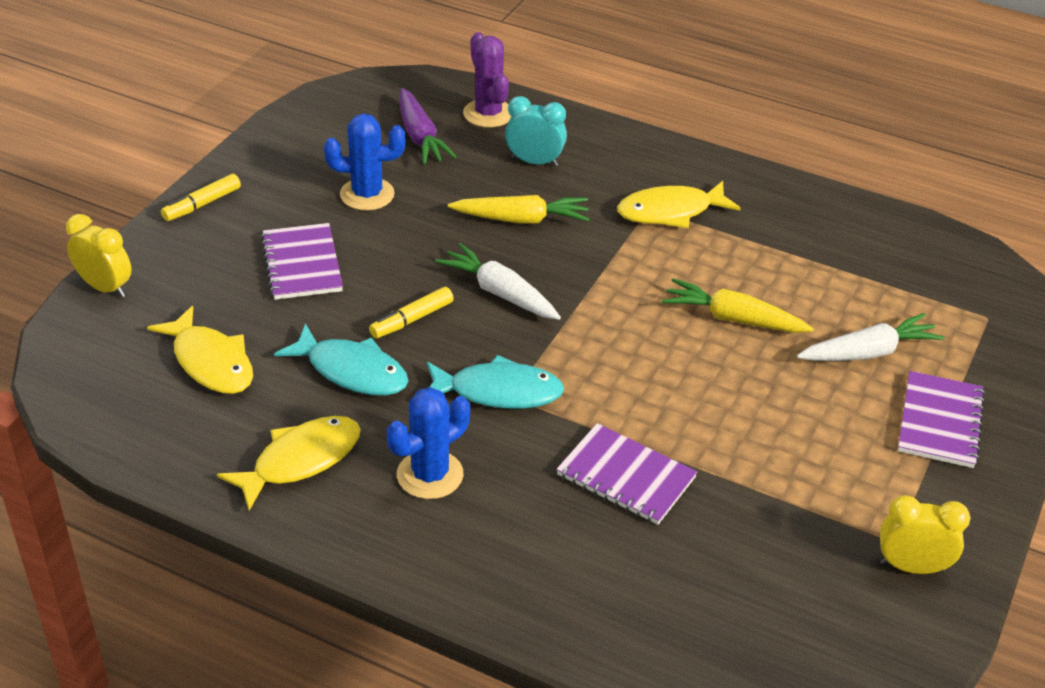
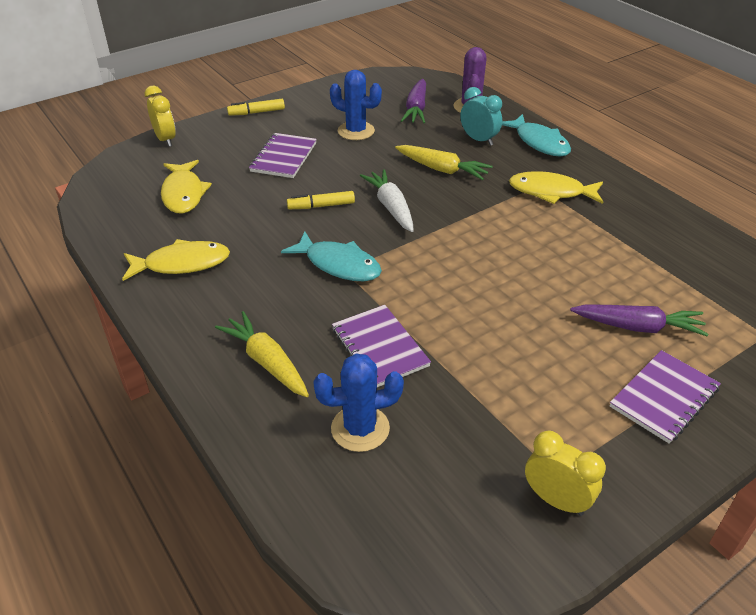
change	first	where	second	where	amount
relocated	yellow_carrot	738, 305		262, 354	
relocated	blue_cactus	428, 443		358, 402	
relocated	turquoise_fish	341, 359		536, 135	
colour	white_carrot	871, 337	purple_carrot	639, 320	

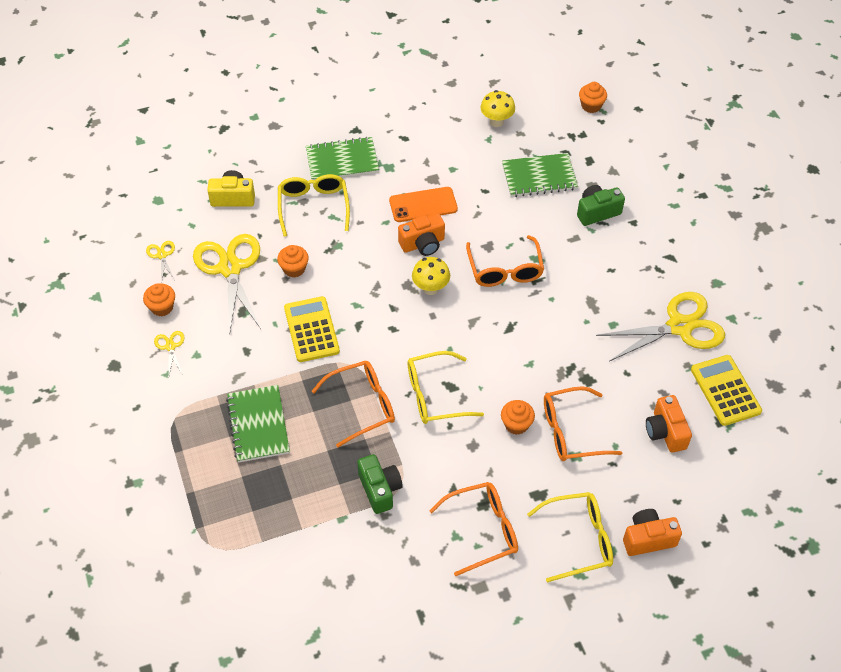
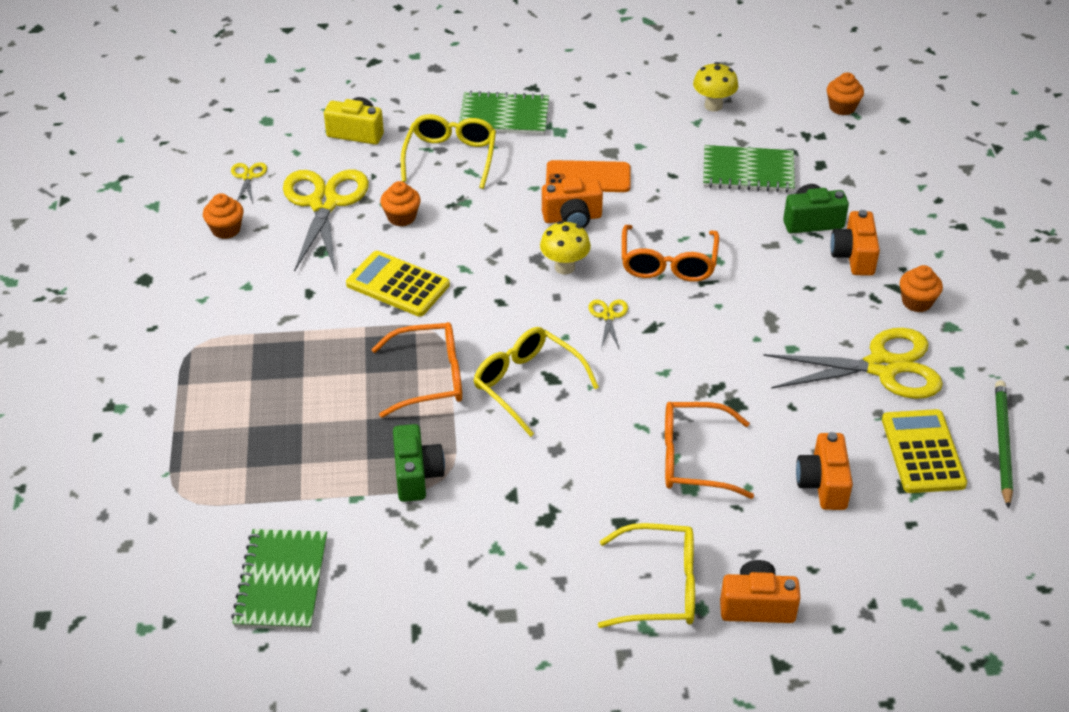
change	first	where	second	where	amount
relocated	green_notebook	258, 424		279, 579	
spun	yellow_calculator	312, 329		398, 284	60 degrees counterclockwise
spun	yellow_glasses	446, 387		536, 382	45 degrees clockwise
relocated	yellow_scissors	169, 353		608, 325	
appeared			orange_camera	855, 243	
relocated	orange_cupcake	518, 417		921, 288	
appeared			green_pencil	1004, 444	
missing	orange_glasses	473, 529			

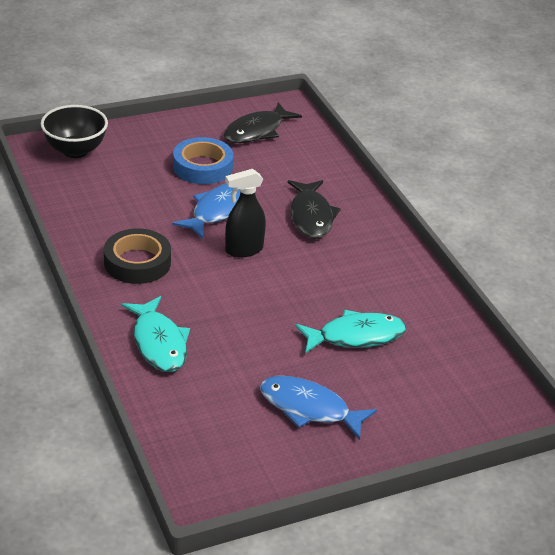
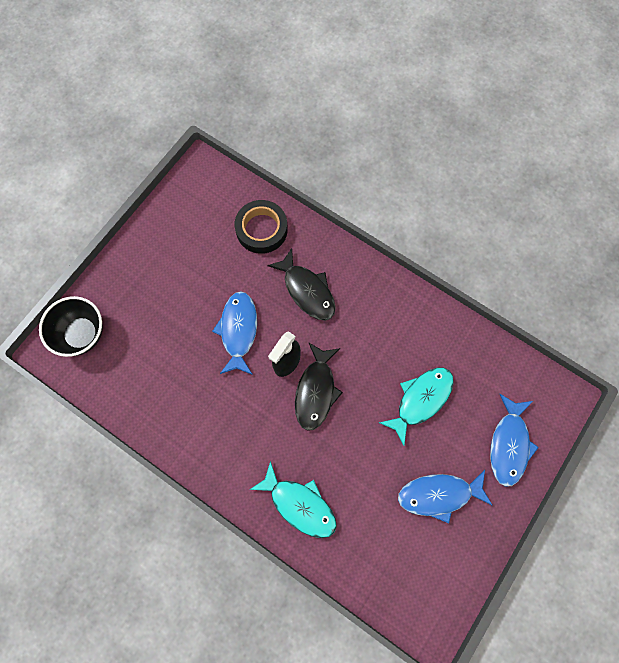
change	first	where	second	where	amount
relocated	black_tape	137, 256		261, 227	
relocated	black_fish	263, 122		319, 386	
appeared			blue_fish	514, 440	
missing	blue_tape	203, 160			

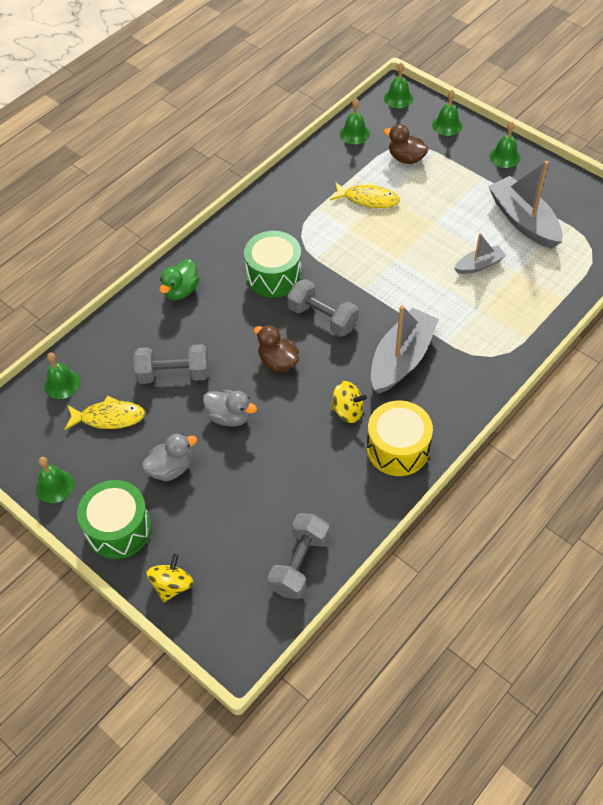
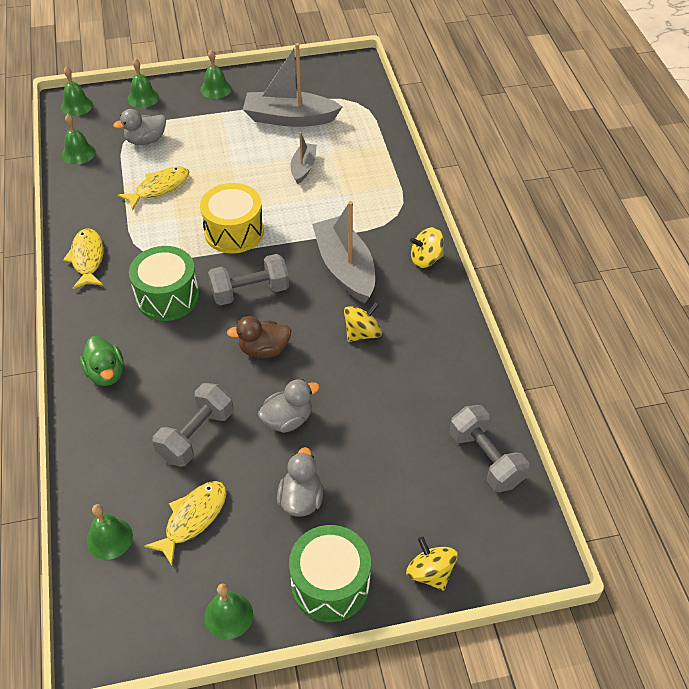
change	first	where	second	where	amount
appeared			yellow_fish	83, 258	
colour	brown_duck	406, 144	grey_duck	139, 127	
relocated	yellow_drum	400, 438		232, 218	
appeared			yellow_spinning_top	427, 247	

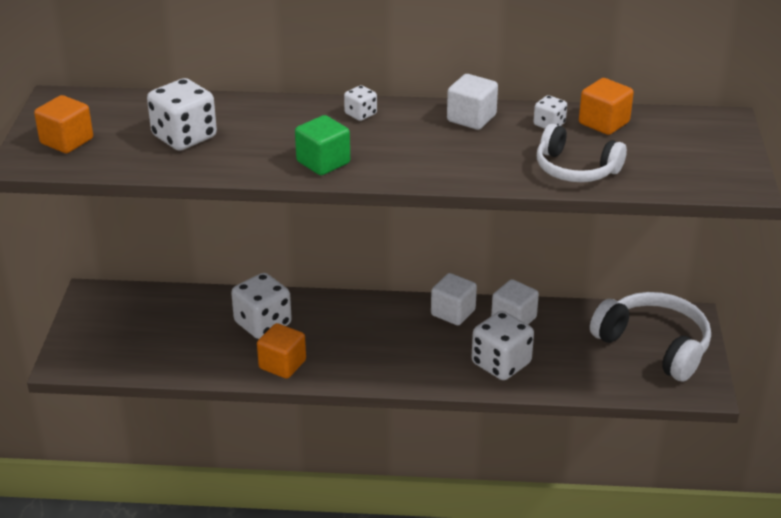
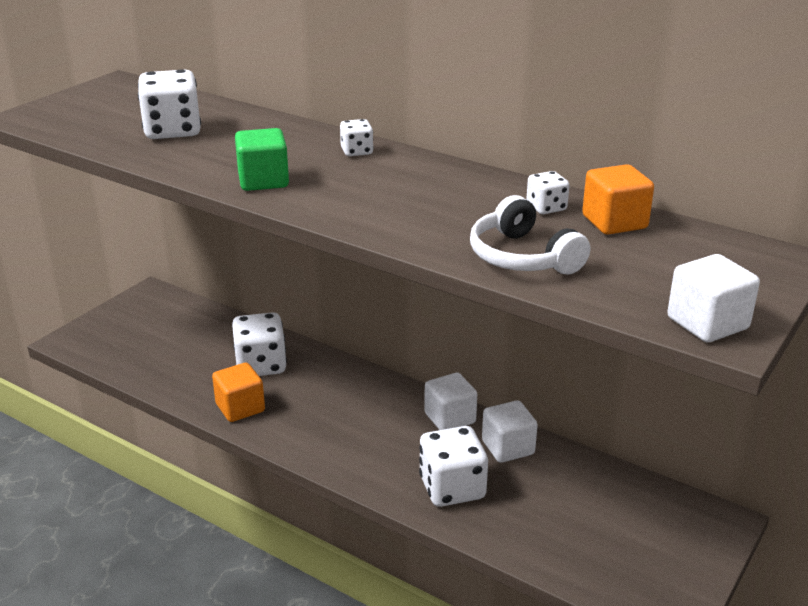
change	first	where	second	where	amount
relocated	white_cube	472, 102		713, 298	
missing	orange_cube	63, 124			
missing	white_headphones	650, 337			

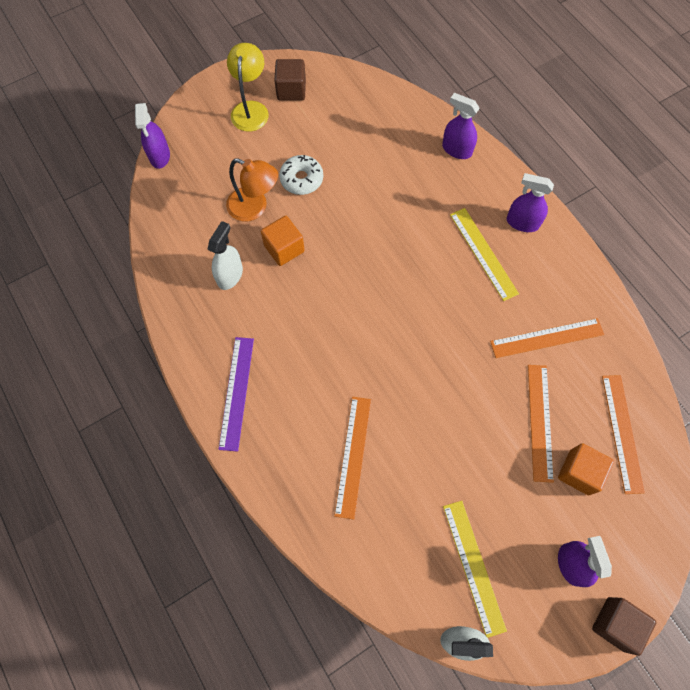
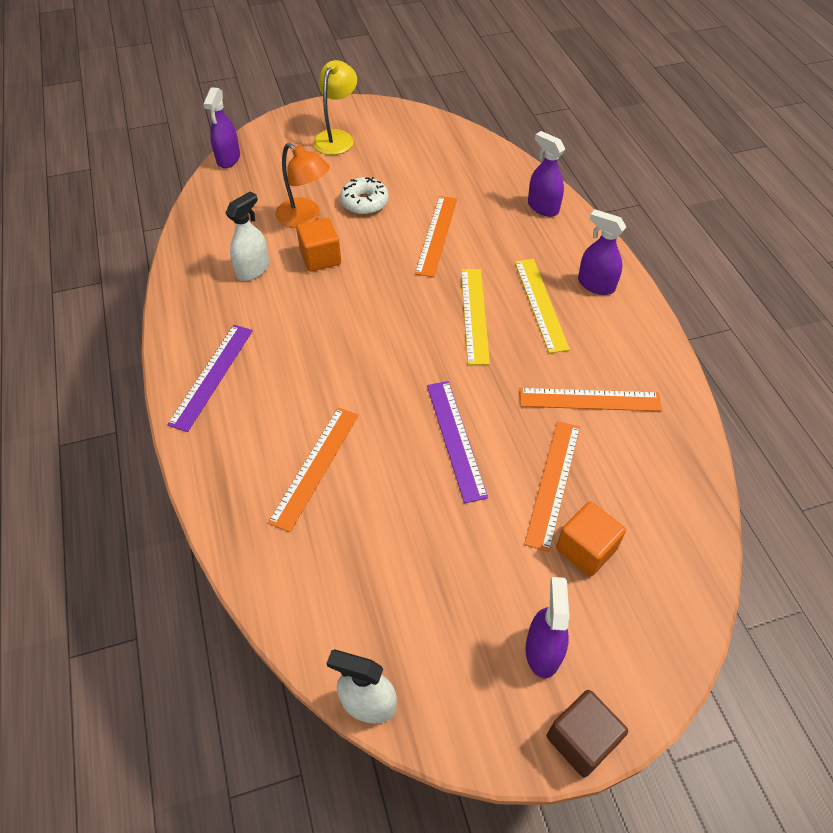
change	first	where	second	where	amount
relocated	orange_ruler	623, 434		436, 236	
appeared			purple_ruler	457, 442	
relocated	yellow_ruler	475, 569		475, 317	
missing	brown_cube	290, 80			

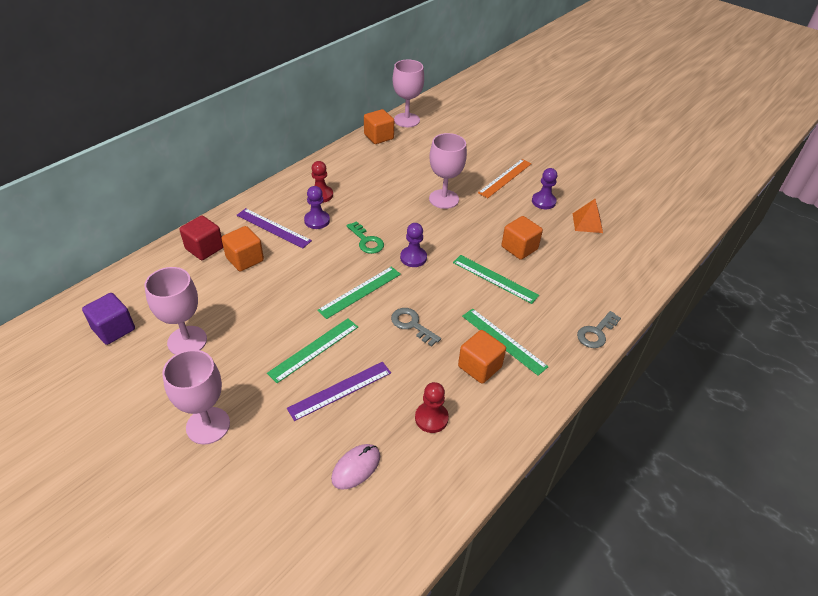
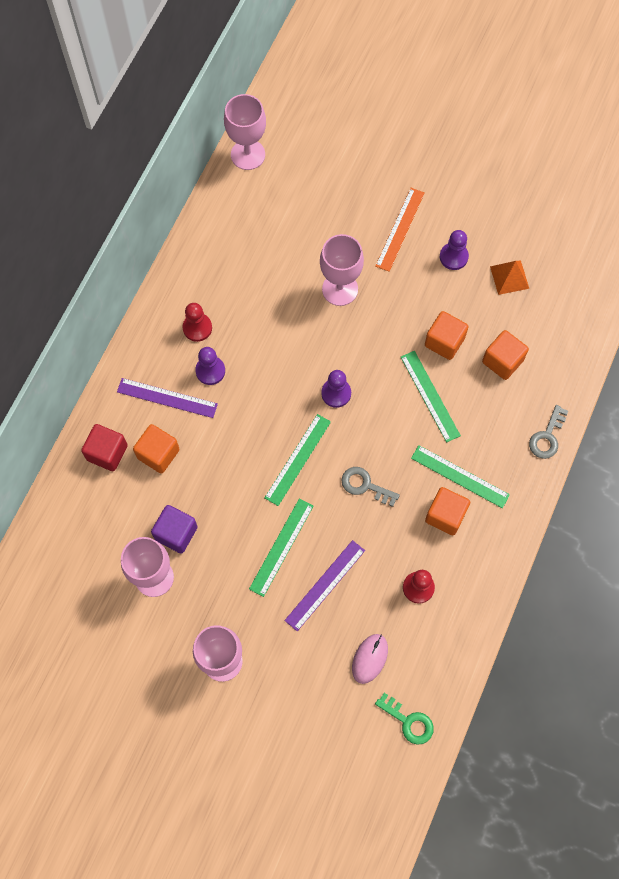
change	first	where	second	where	amount
relocated	purple_cube	108, 319		174, 529	
relocated	green_key	365, 237		404, 719	
spun	green_ruler	496, 279		431, 396	45 degrees clockwise
relocated	orange_cube	379, 126		505, 355	

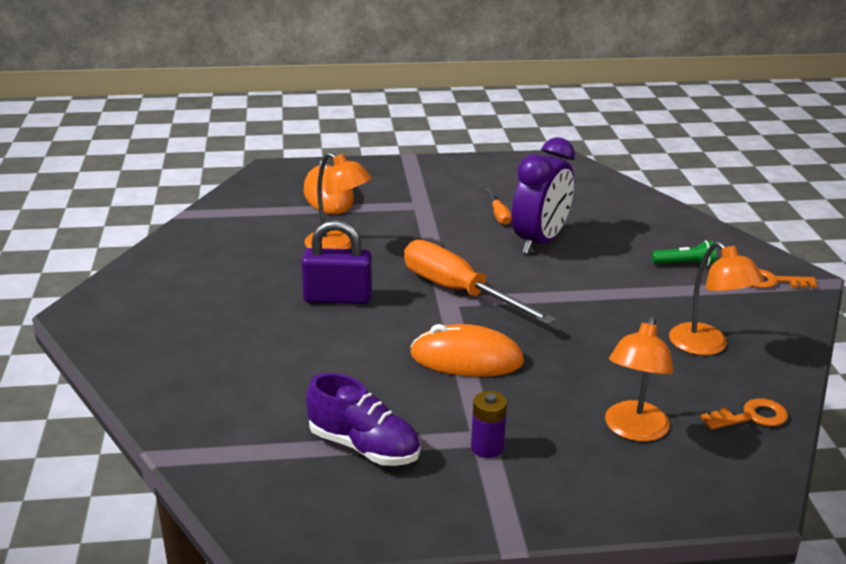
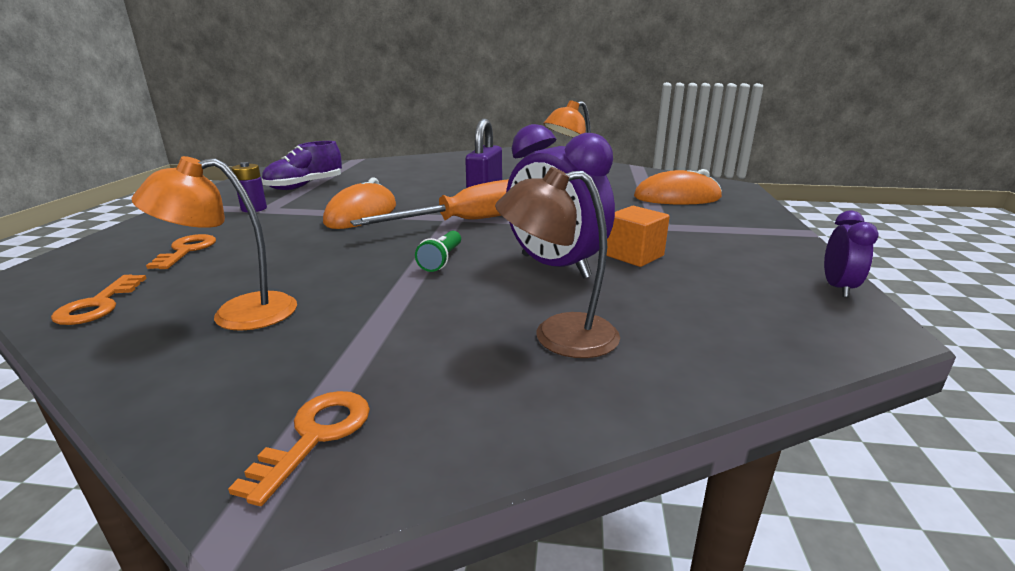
change	first	where	second	where	amount
exchanged	orange_lamp	639, 379	orange_key	181, 251	
relocated	green_flashlight	684, 253		438, 251	
appeared			brown_lamp	557, 262	
exchanged	orange_screwdriver	498, 206	orange_cube	638, 236	
appeared			purple_clock	851, 254	

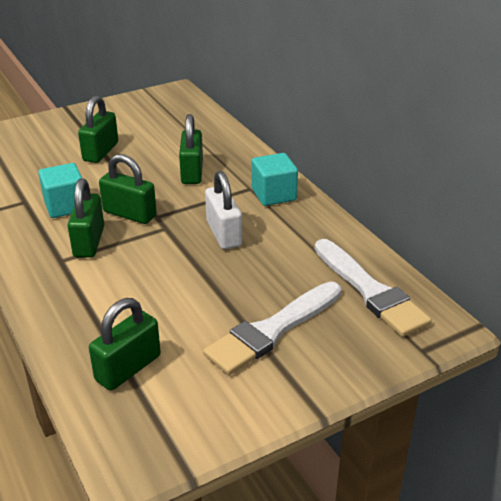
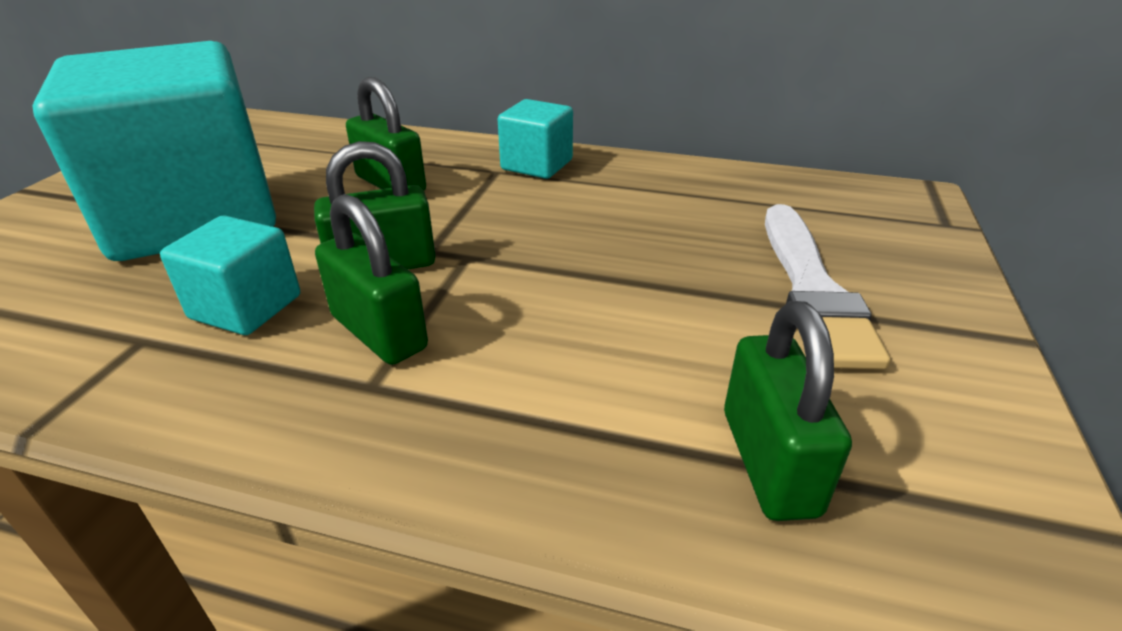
change	first	where	second	where	amount
exchanged	green_padlock	98, 129	turquoise_cube	154, 151	
missing	white_padlock	223, 210			
missing	white_brush	373, 288			

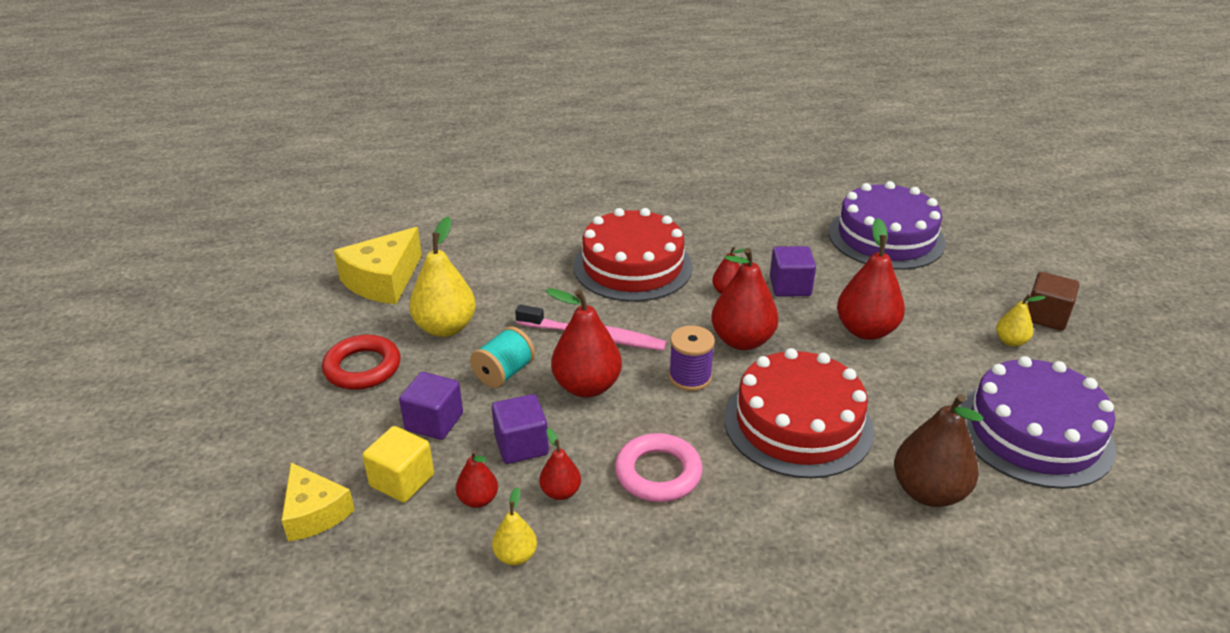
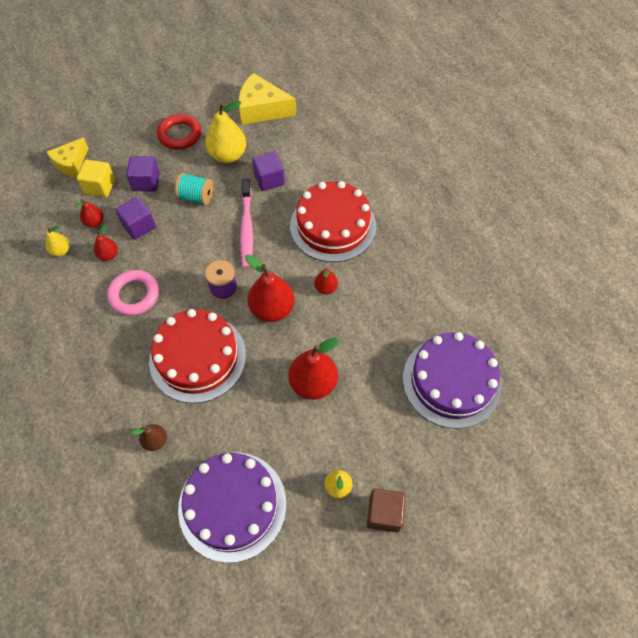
change	first	where	second	where	amount
size	brown_pear	938, 450		149, 437	x0.52
relocated	purple_cube	793, 271		268, 171	
missing	red_pear	584, 342			

